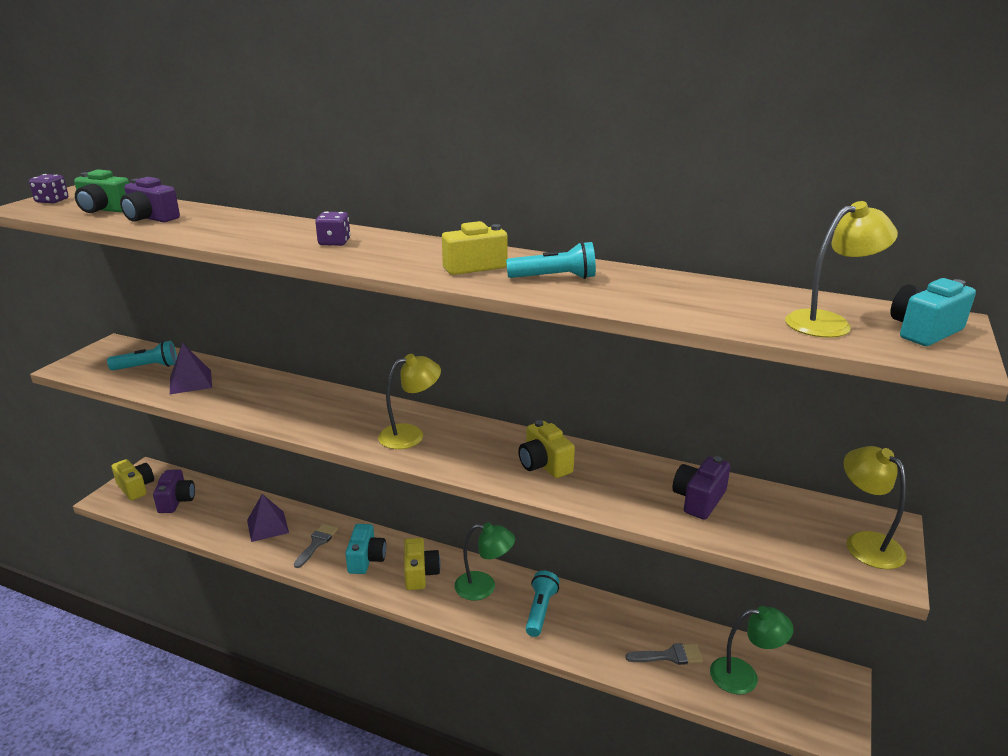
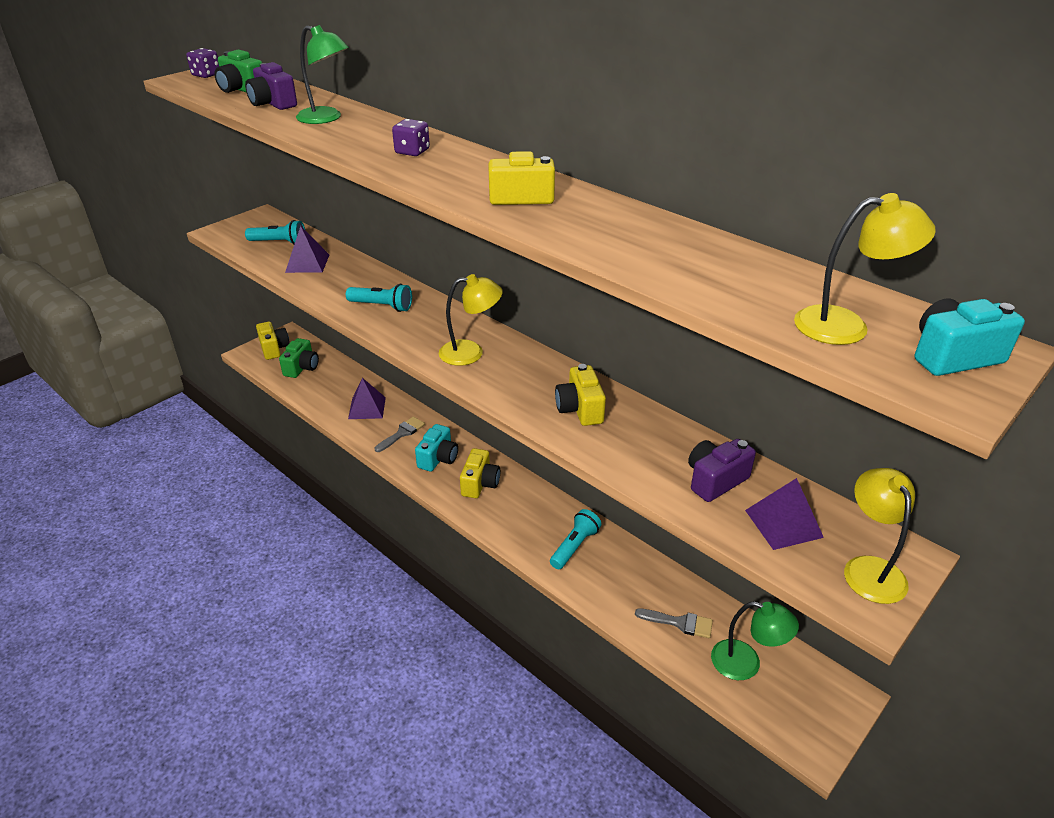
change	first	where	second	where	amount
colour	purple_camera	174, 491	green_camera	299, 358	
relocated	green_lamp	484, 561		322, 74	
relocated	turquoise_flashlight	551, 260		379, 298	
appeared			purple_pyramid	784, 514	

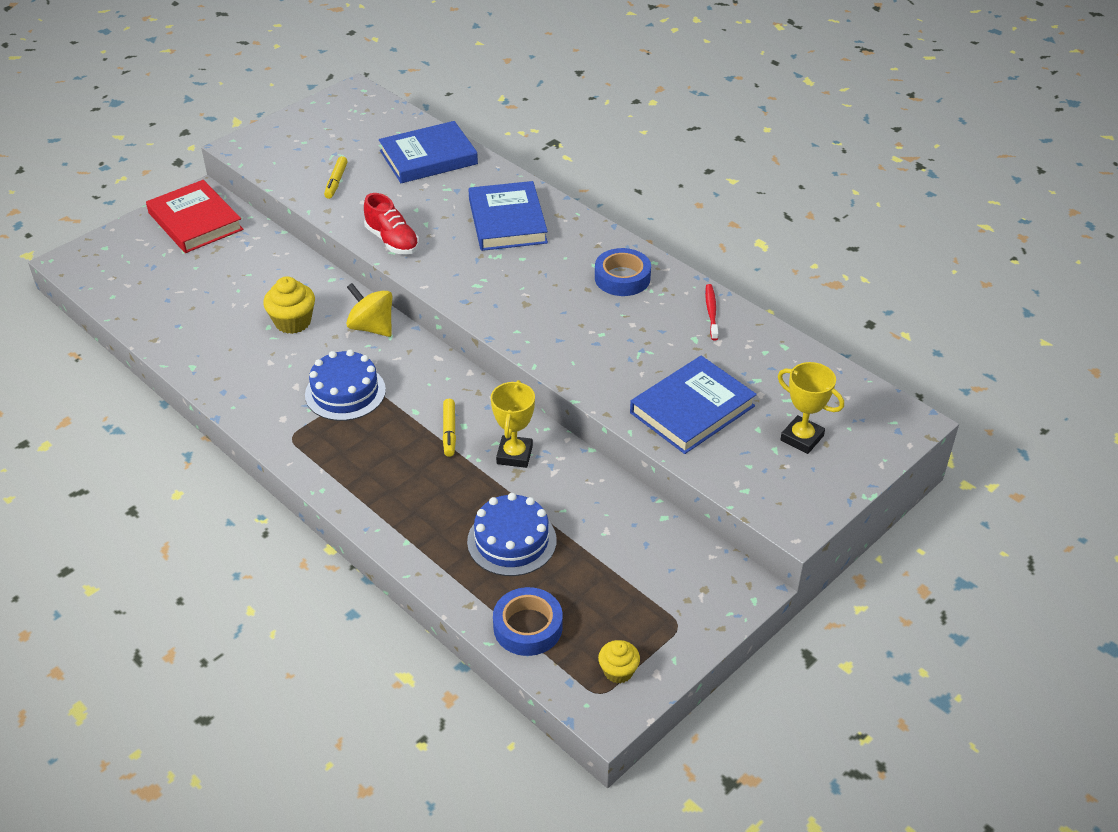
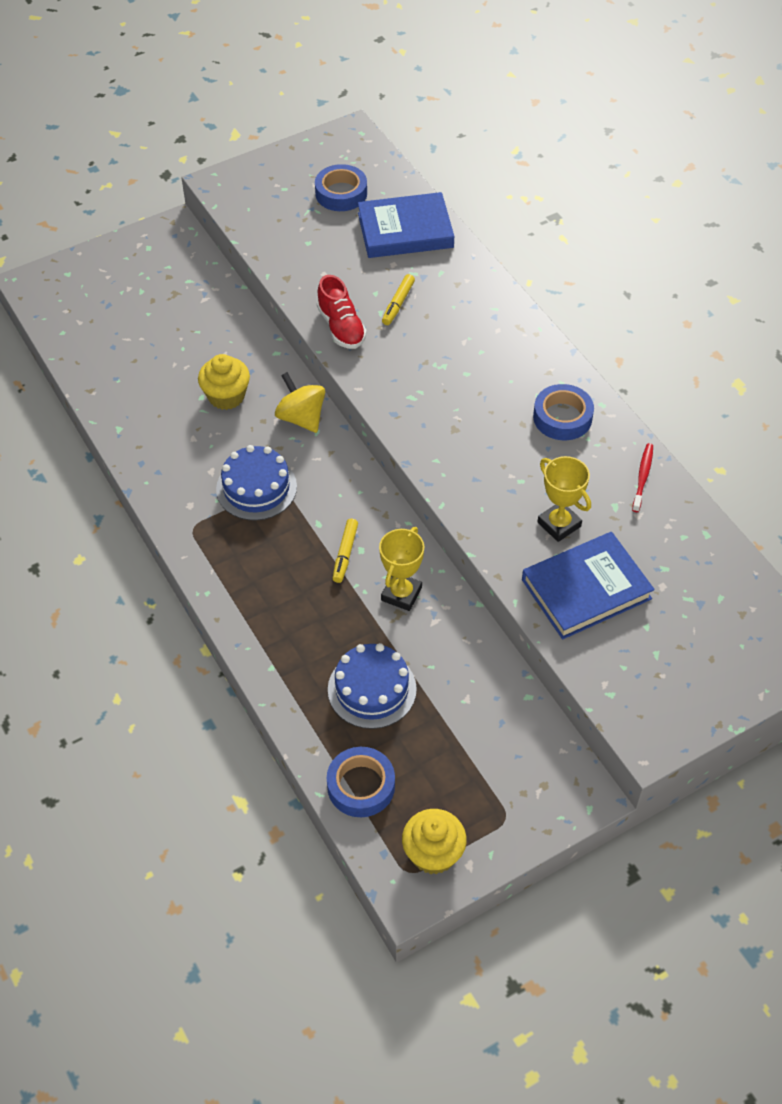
change	first	where	second	where	amount
appeared			blue_tape	341, 187	
relocated	yellow_marker	336, 177		398, 299	
size	yellow_cupcake	619, 662		434, 841	x1.57
relocated	yellow_trophy	811, 408		564, 499	
missing	red_book	194, 216			
missing	blue_book	508, 216			

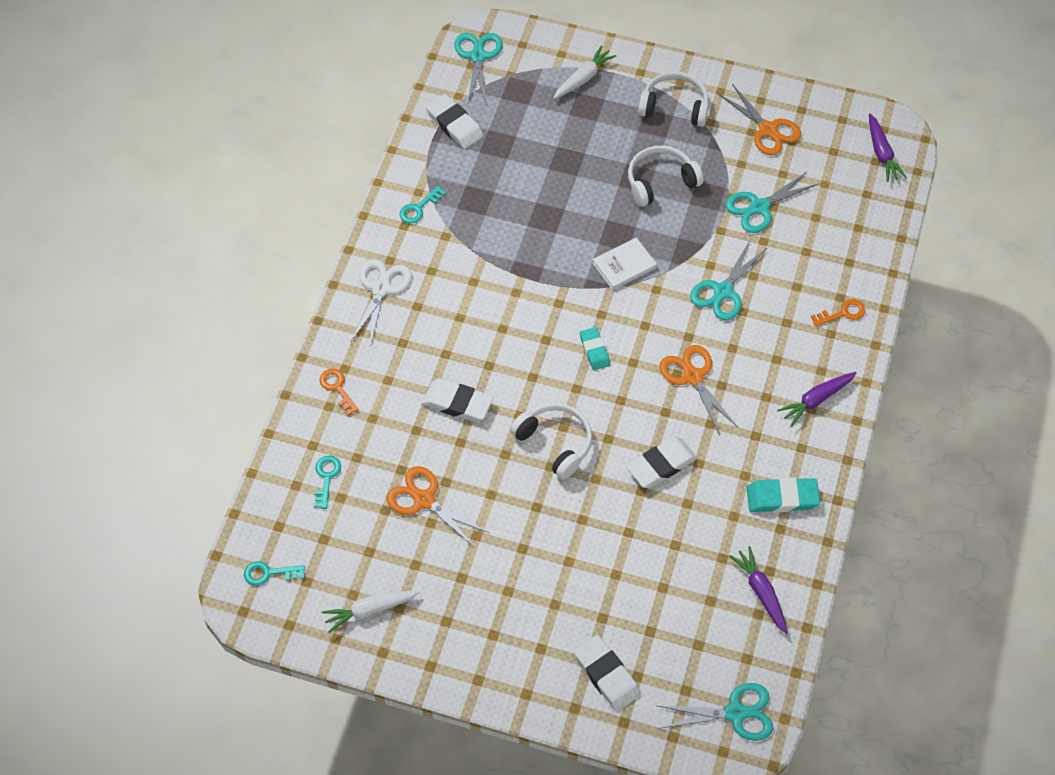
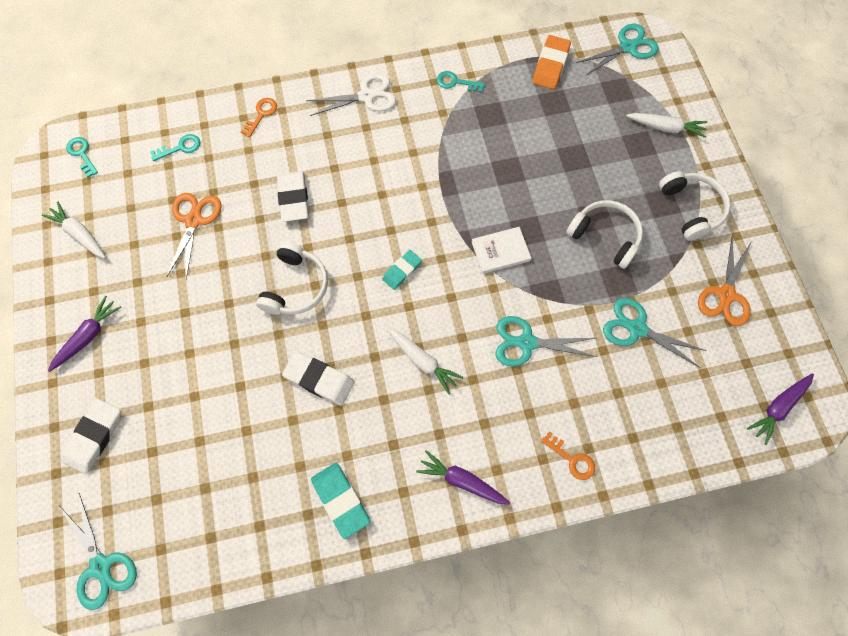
change	first	where	second	where	amount
relocated	purple_carrot	758, 590		85, 334	
exchanged	orange_scissors	698, 390	white_carrot	425, 361	
spun	white_book	625, 264		501, 250	45 degrees counterclockwise
colour	white_eraser	455, 121	orange_eraser	551, 62	

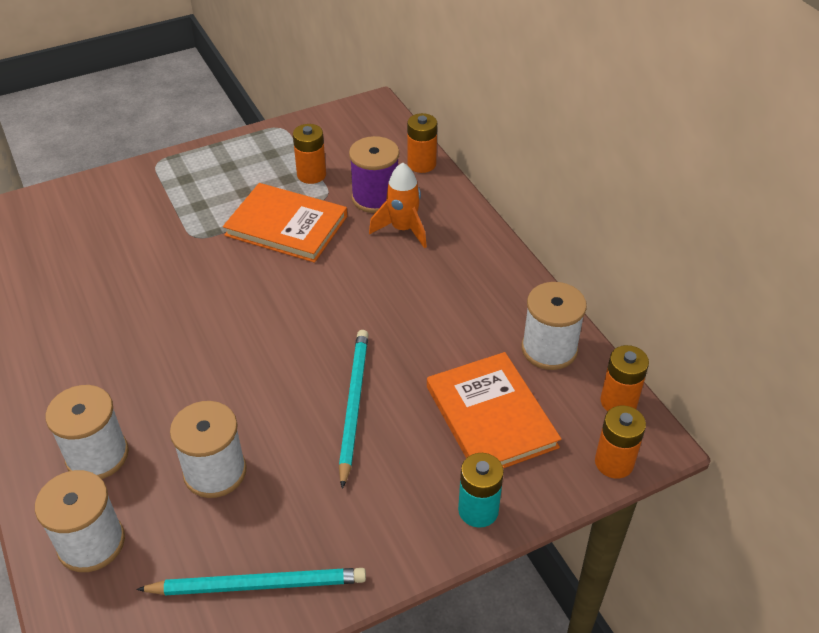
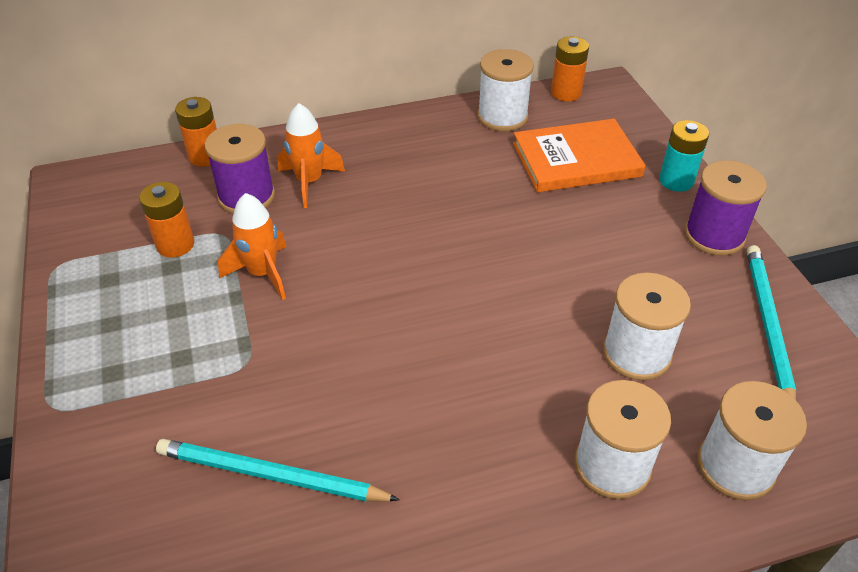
change	first	where	second	where	amount
relocated	turquoise_pencil	354, 409		278, 470	
exchanged	orange_book	285, 223	orange_rocket	252, 246	
appeared			purple_spool	725, 208	
missing	orange_battery	620, 442			

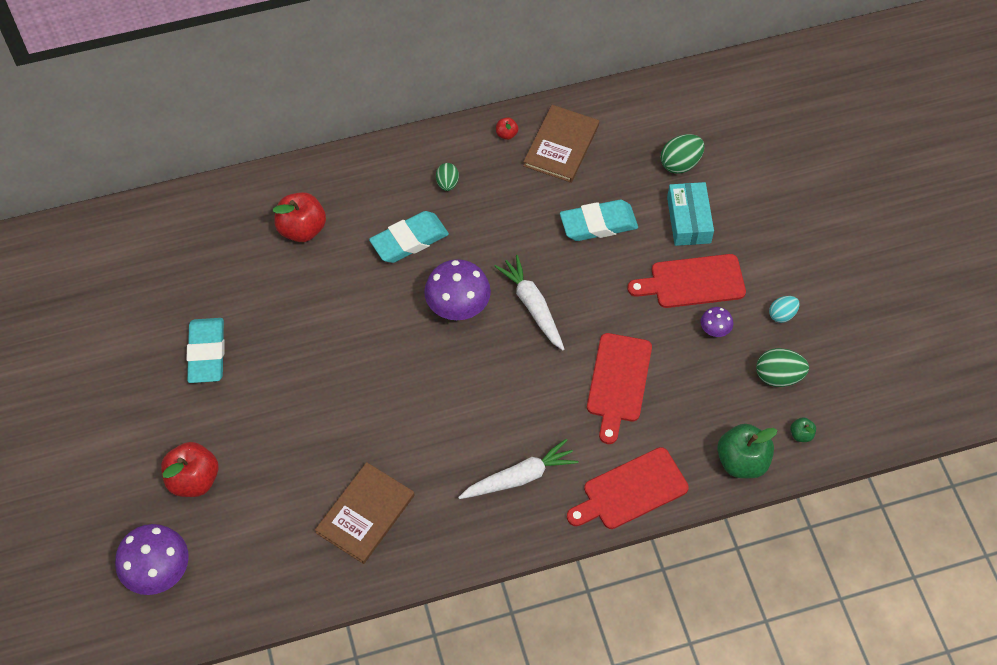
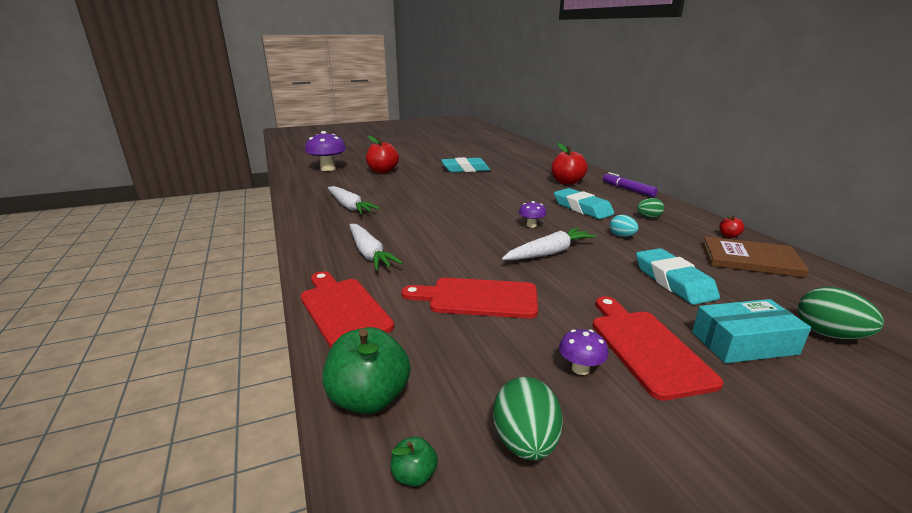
change	first	where	second	where	amount
exchanged	brown_book	364, 513	white_carrot	354, 200	
size	purple_mushroom	457, 289		533, 214	x0.49
appeared			purple_marker	630, 184	
relocated	turquoise_egg	784, 309		624, 226	

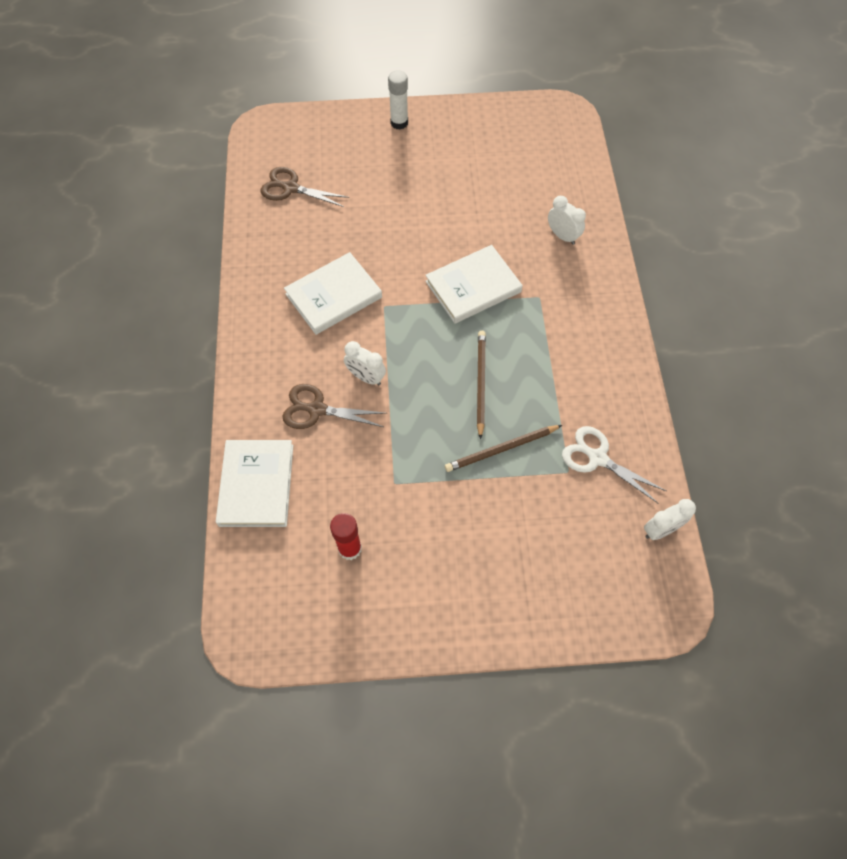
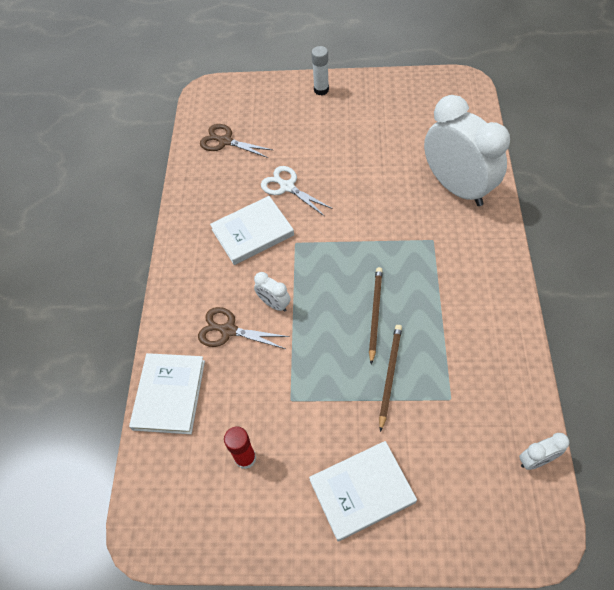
change	first	where	second	where	amount
relocated	white_scissors	614, 465		297, 191	
relocated	white_book	474, 284		363, 491	
spun	brown_pencil	503, 448		390, 378	120 degrees clockwise
size	white_clock	567, 220		467, 150	x2.43

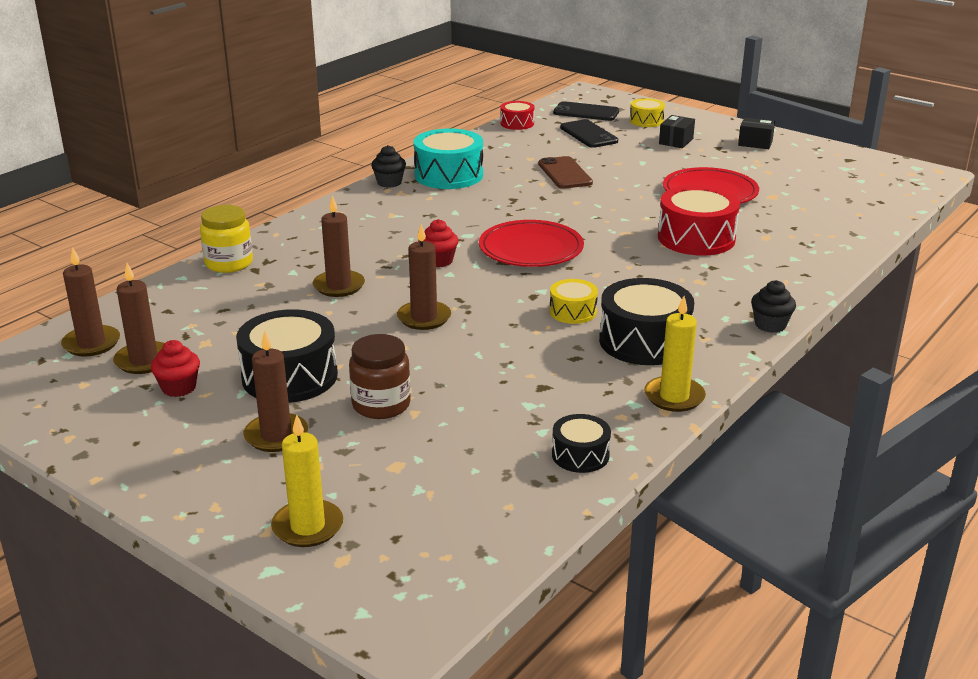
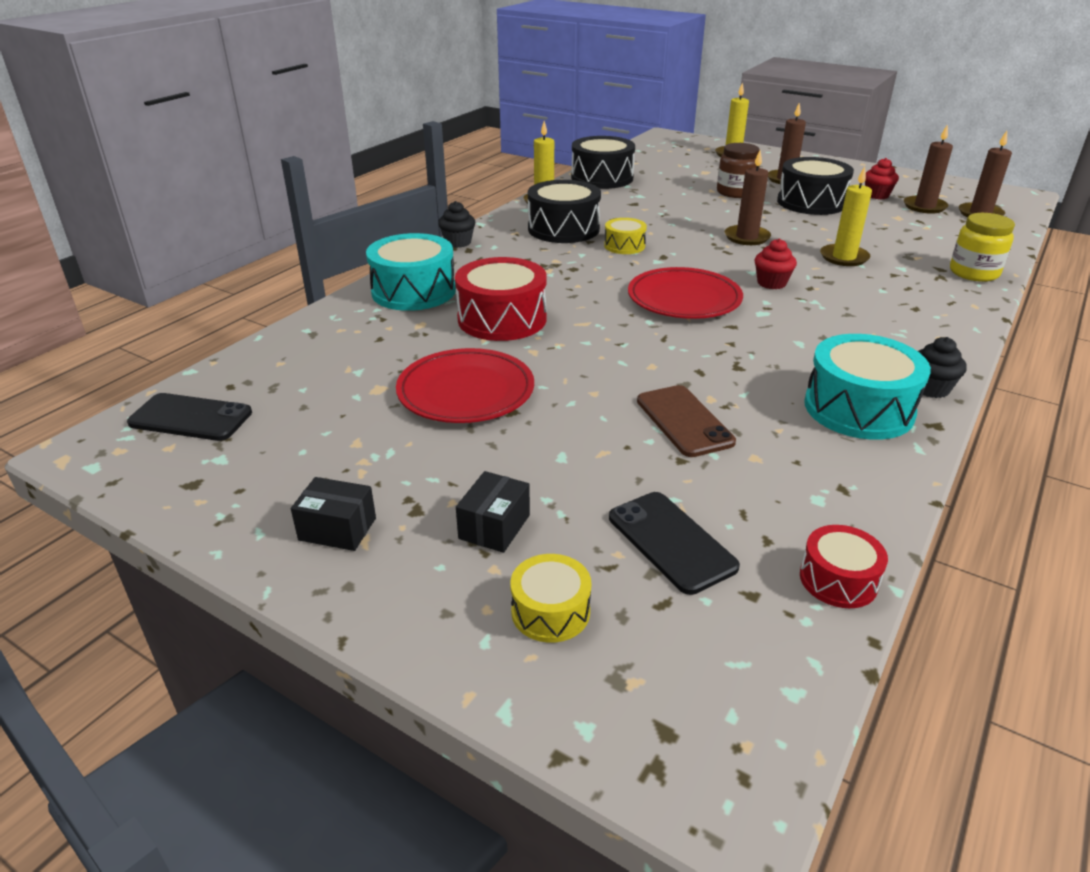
change	first	where	second	where	amount
relocated	black_phone	586, 111		189, 417	
appeared			turquoise_drum	411, 272	
size	black_drum	581, 443		603, 162	x1.83
colour	brown_candle	339, 246	yellow_candle	846, 216	

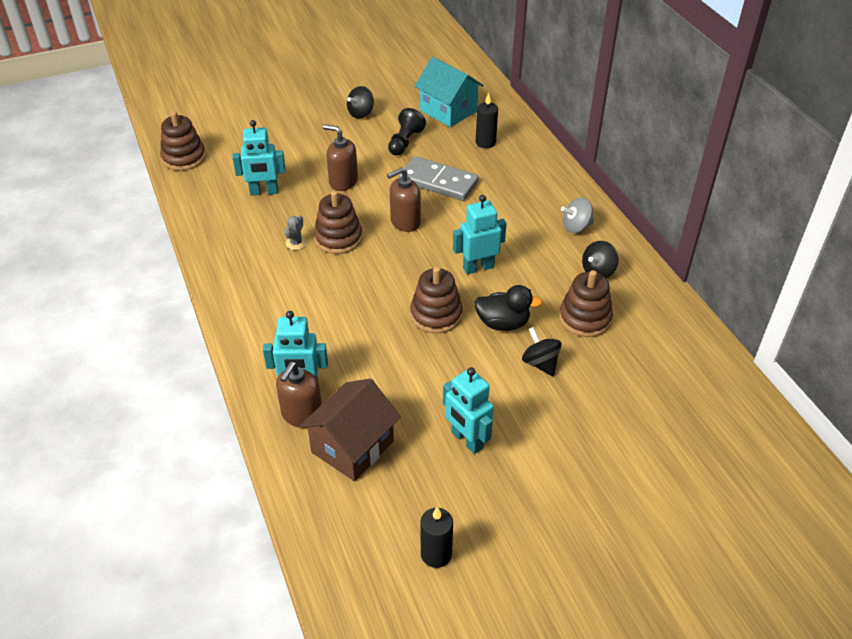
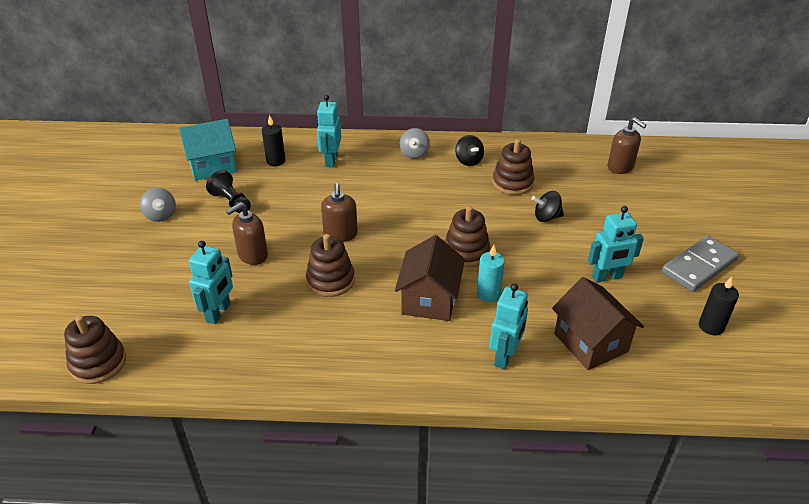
change	first	where	second	where	amount
colour	black_spinning_top	360, 102	grey_spinning_top	158, 205	
relocated	turquoise_robot	480, 234		329, 131	
appeared			brown_house	430, 278	
appeared			turquoise_candle	491, 273	
relocated	brown_soap_dispenser	299, 395		627, 145	
relocated	grey_domino	439, 178		700, 264	
missing	grey_cactus	295, 232			
missing	black_duck	508, 308			

